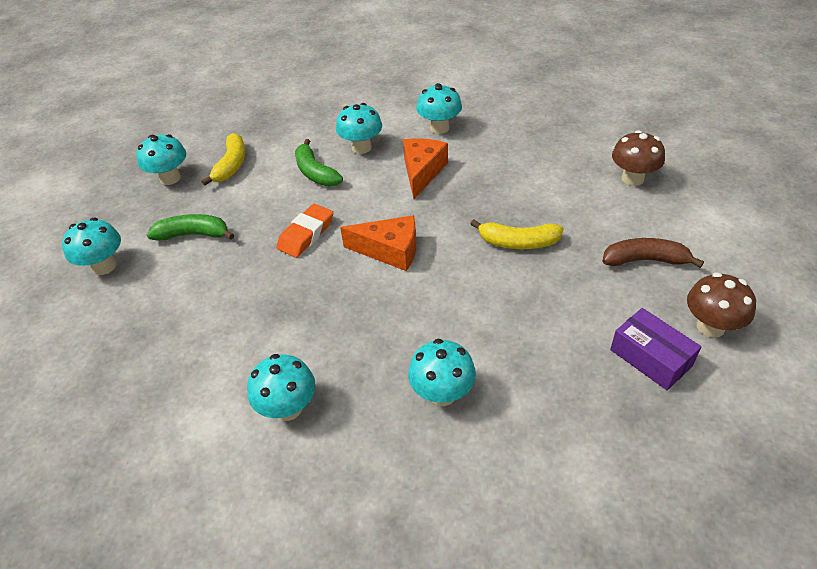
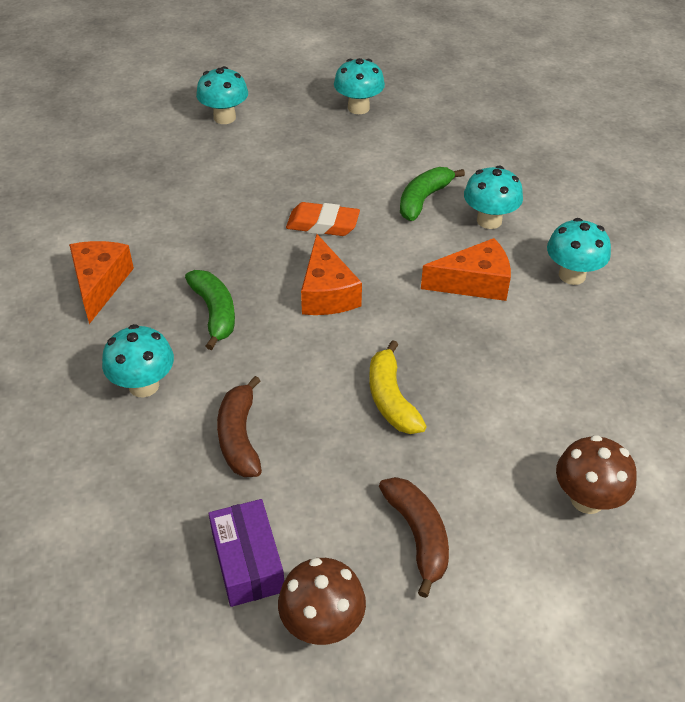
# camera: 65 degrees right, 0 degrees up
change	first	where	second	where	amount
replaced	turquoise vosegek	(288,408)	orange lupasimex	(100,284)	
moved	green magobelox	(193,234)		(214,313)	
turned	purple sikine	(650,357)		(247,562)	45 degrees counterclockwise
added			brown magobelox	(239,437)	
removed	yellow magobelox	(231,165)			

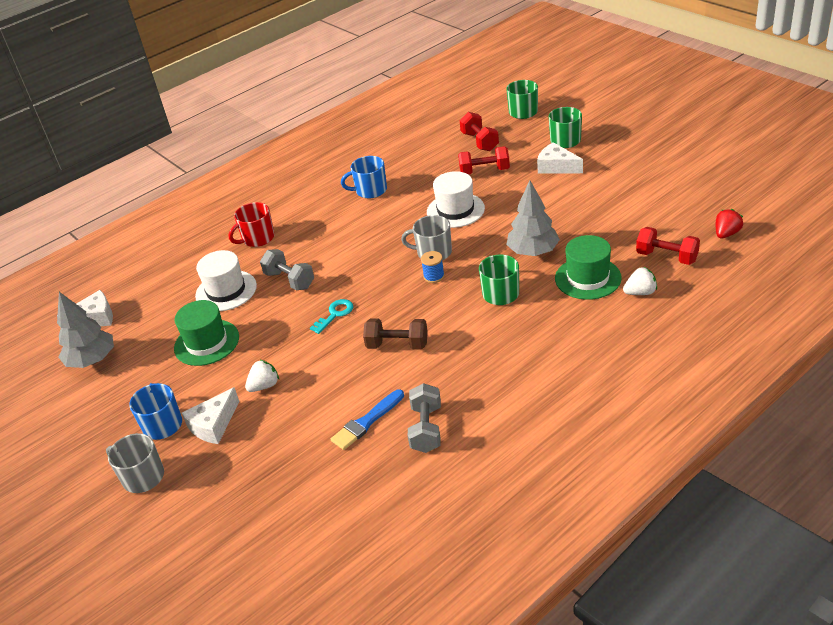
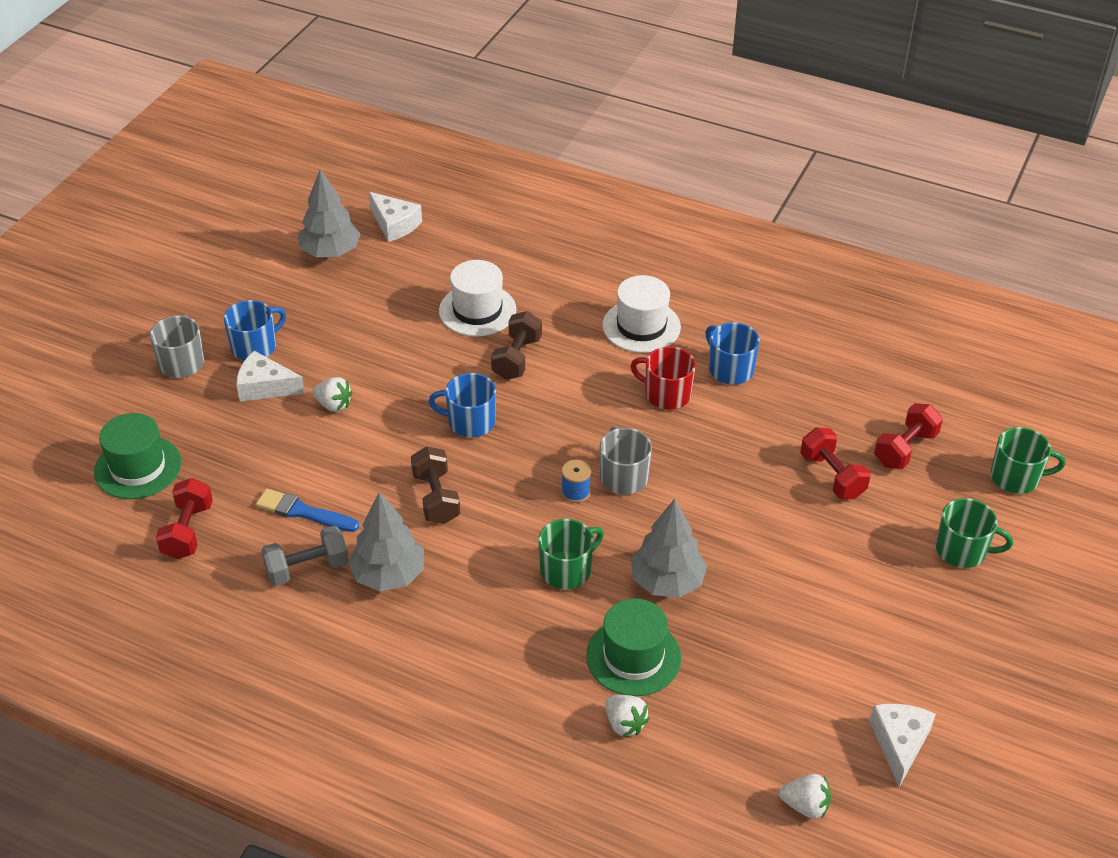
# camera: 60 degrees right, 5 degrees up
change	first	where	second	where	amount
moved	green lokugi	(206,342)		(138,467)	
moved	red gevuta	(666,257)		(188,531)	
added			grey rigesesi	(388,575)	
replaced	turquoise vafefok	(335,314)	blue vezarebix	(470,422)	
recoloured	grey gevuta	(290,280)	brown gevuta	(517,358)	
moved	white lokugi	(455,210)		(641,326)	
moved	red vezarebix	(257,238)		(666,394)	
recoloured	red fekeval	(726,234)	white fekeval	(805,806)	
moved	white lupasimex	(556,167)		(899,743)	

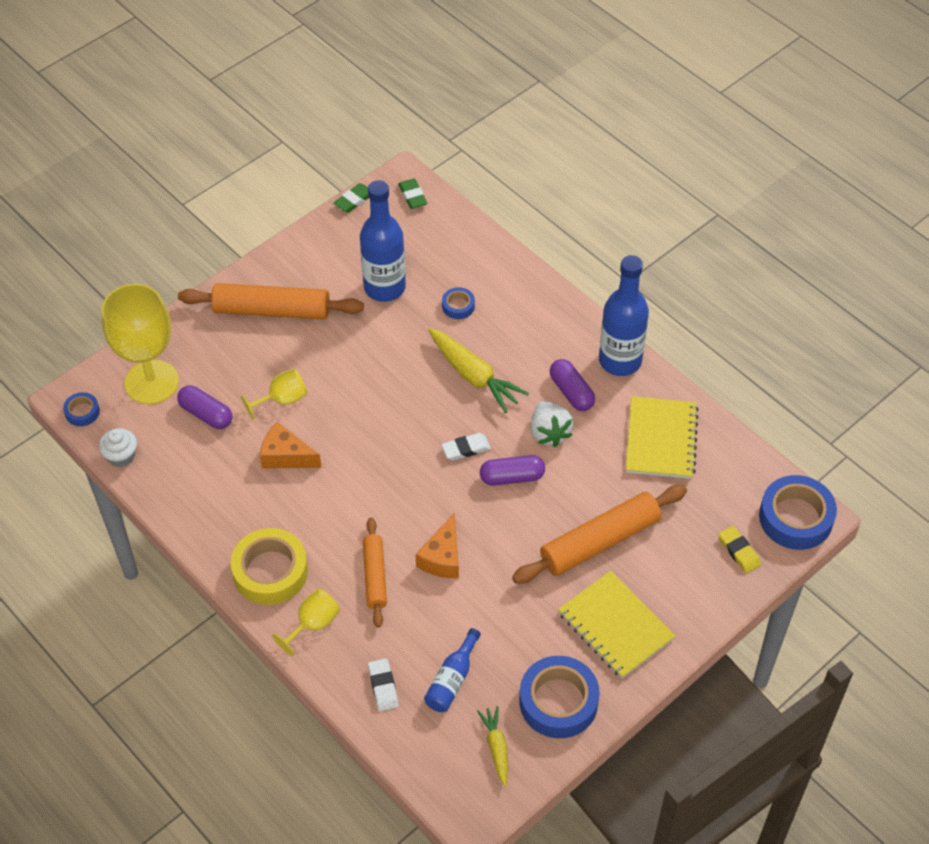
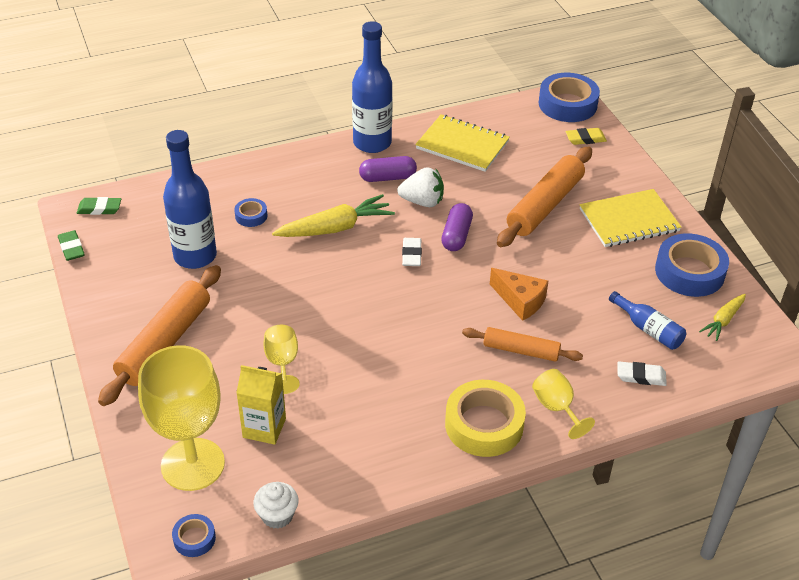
# camera: 70 degrees left, 10 degrees down
change	first	where	second	where	amount
replaced	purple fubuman	(206,414)	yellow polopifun	(264,428)	
turned	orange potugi	(600,541)		(544,205)	45 degrees clockwise
turned	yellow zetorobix	(496,748)		(723,320)	60 degrees counterclockwise
removed	orange lupasimex	(286,456)			

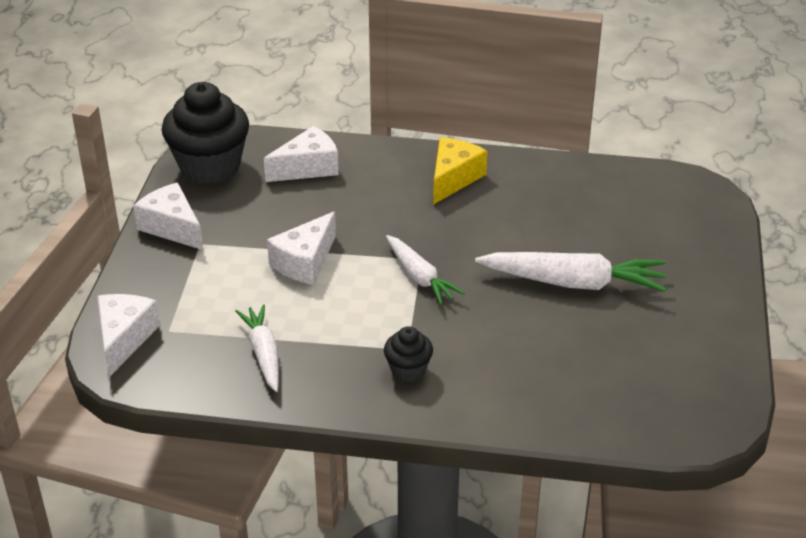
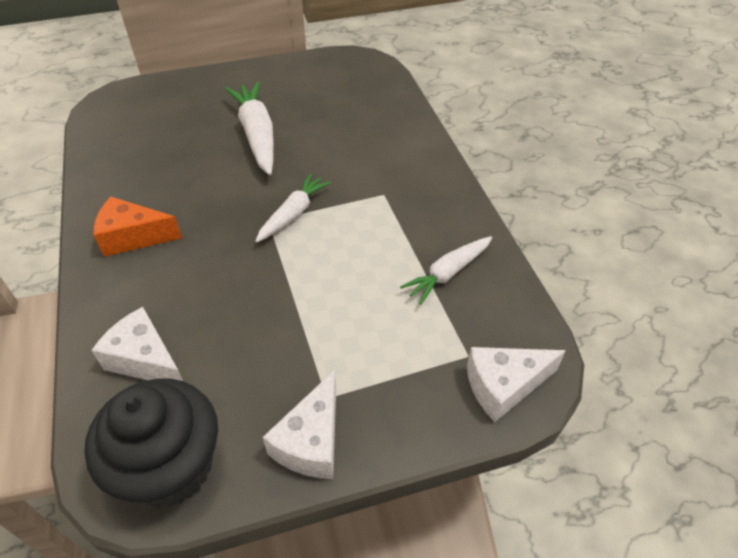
# camera: 115 degrees left, 10 degrees up
change	first	where	second	where	amount
recoloured	yellow lupasimex	(453,178)	orange lupasimex	(133,237)	
removed	white lupasimex	(305,262)			
removed	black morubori	(408,370)			

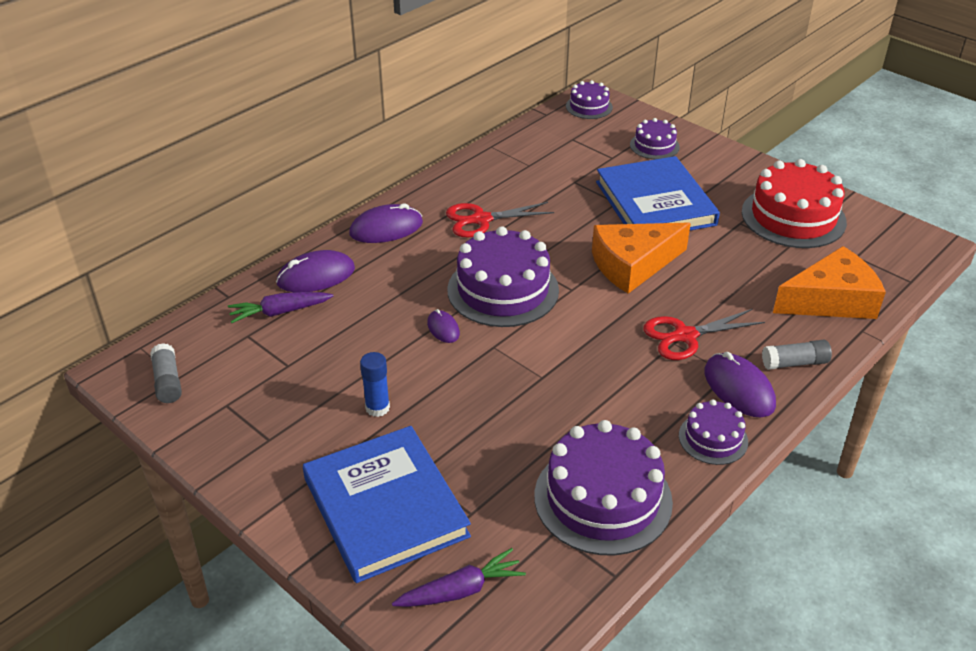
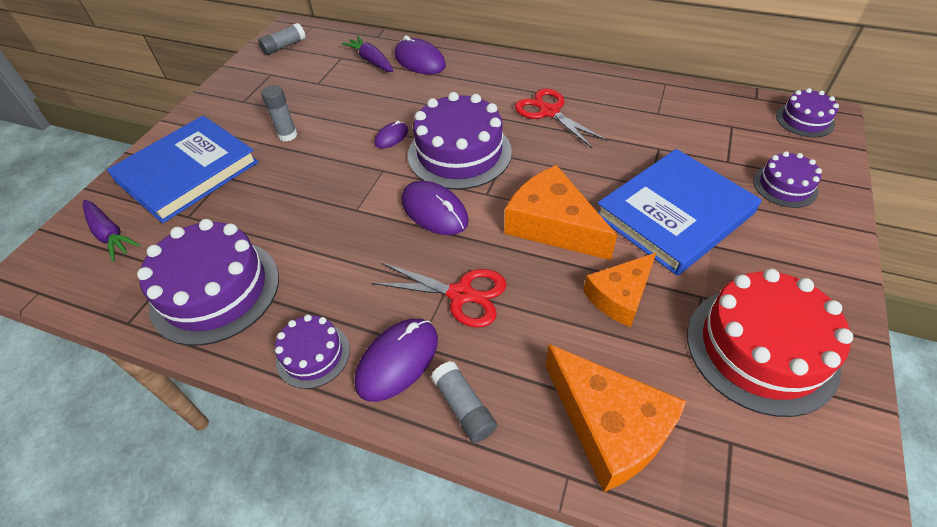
# camera: 70 degrees right, 10 degrees up
change	first	where	second	where	amount
recoloured	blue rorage	(377,408)	grey rorage	(287,135)	
turned	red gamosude	(685,336)		(461,294)	150 degrees clockwise
moved	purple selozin	(386,228)		(434,211)	
added			orange lupasimex	(619,296)	

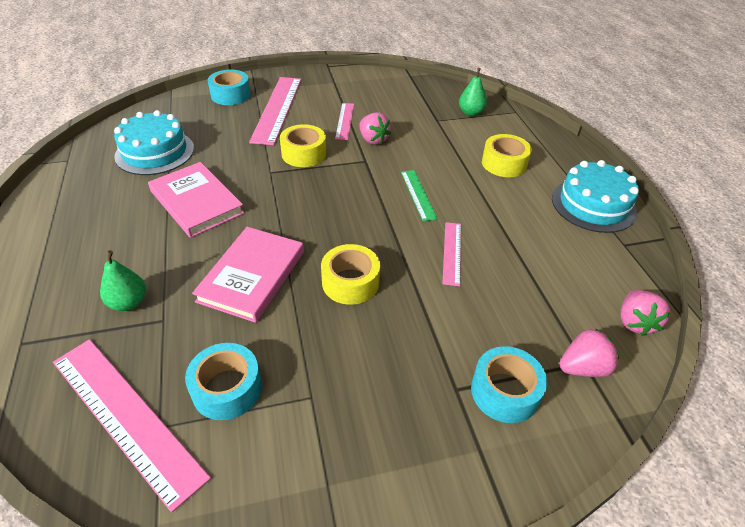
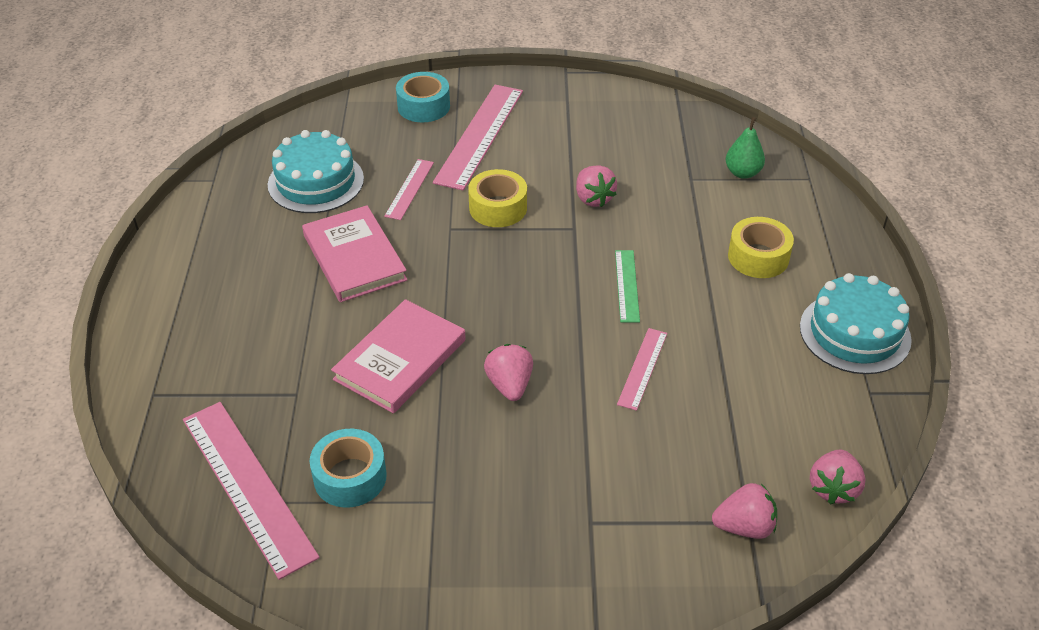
# camera: 15 degrees right, 0 degrees up
change	first	where	second	where	amount
moved	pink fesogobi	(344,121)		(409,189)	
replaced	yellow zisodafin	(350,282)	pink fekeval	(509,385)	
removed	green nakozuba	(128,302)			
removed	turquoise zisodafin	(505,392)			

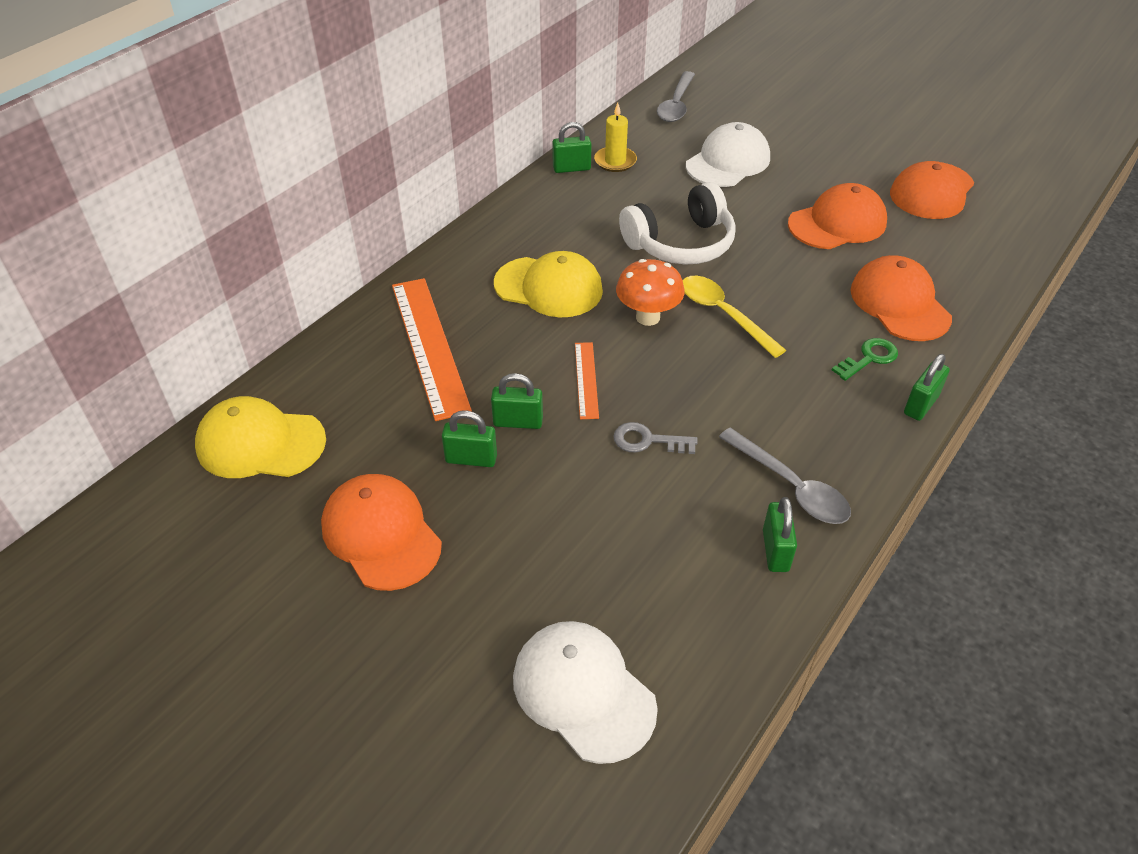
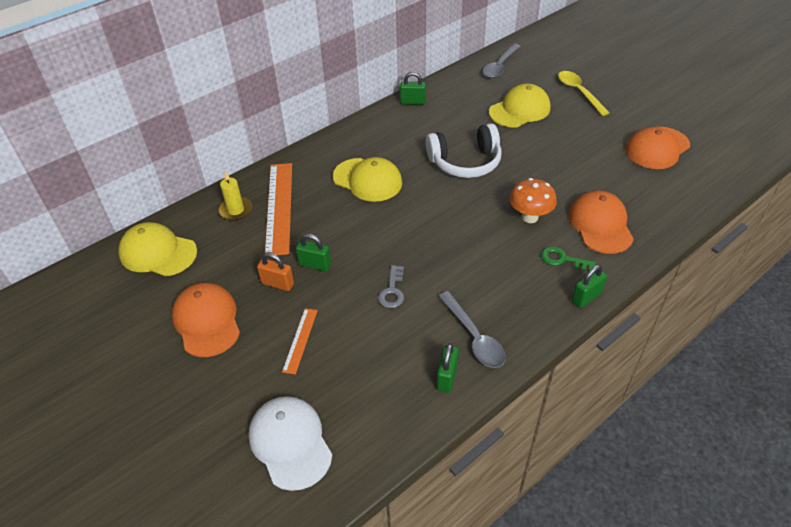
# camera: 15 degrees right, 0 degrees up
change	first	where	second	where	amount
moved	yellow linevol	(615,161)		(236,210)	
recoloured	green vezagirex	(471,459)	orange vezagirex	(277,283)	
moved	orange fesogobi	(586,380)		(300,340)	
turned	grey vafefok	(648,441)		(392,291)	105 degrees counterclockwise
recoloured	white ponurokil	(728,162)	yellow ponurokil	(519,110)	
moved	orange vosegek	(648,317)		(530,217)	
turned	green vafefok	(869,358)		(563,259)	135 degrees counterclockwise
moved	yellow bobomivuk	(723,314)		(579,92)	
removed	orange ponurokil	(837,223)			

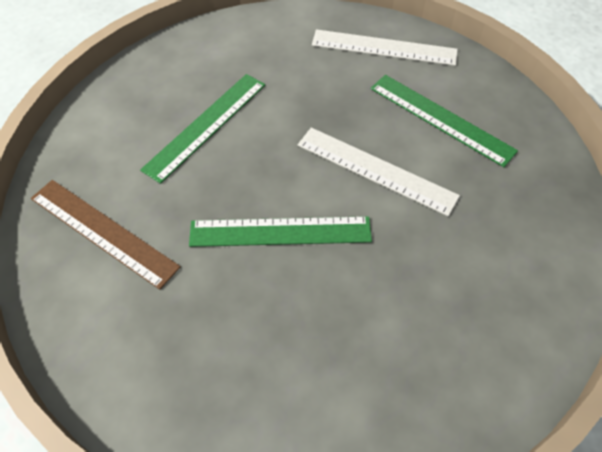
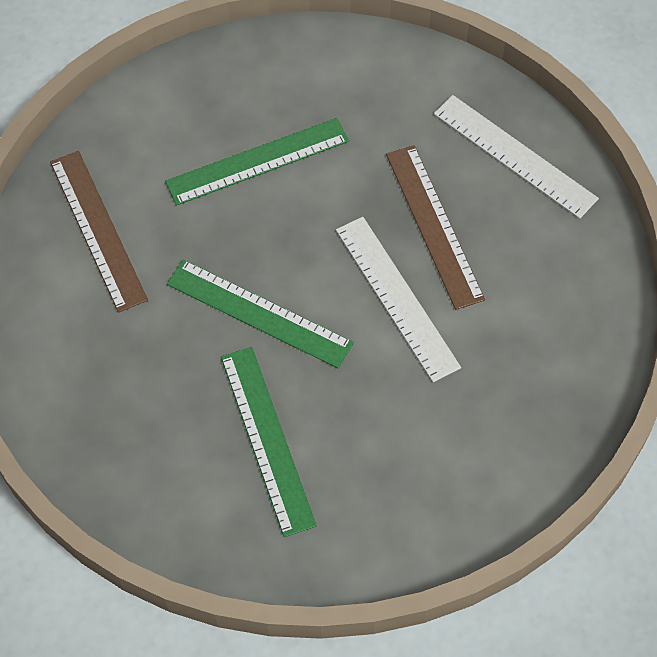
# camera: 30 degrees right, 5 degrees up
change	first	where	second	where	amount
moved	green fesogobi	(440,119)		(267,439)	
added			brown fesogobi	(434,225)	

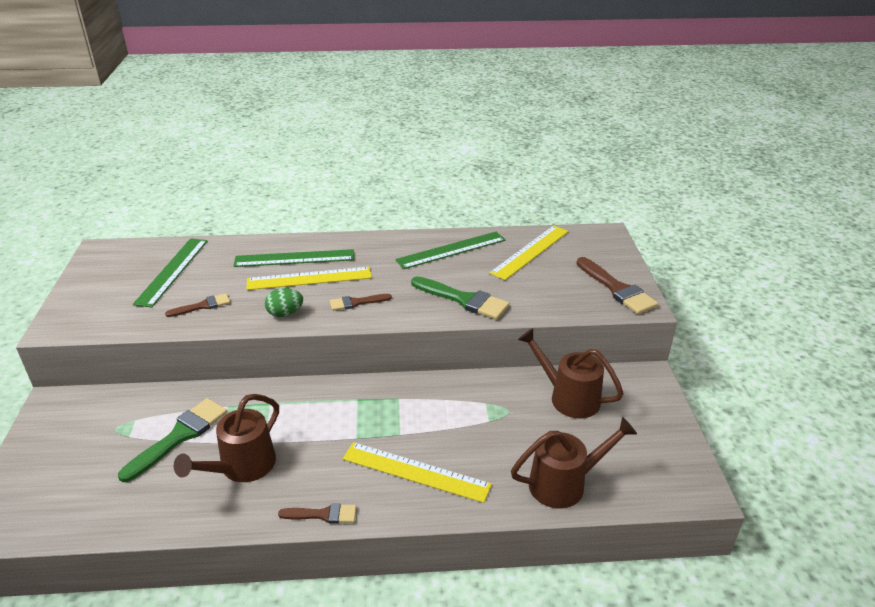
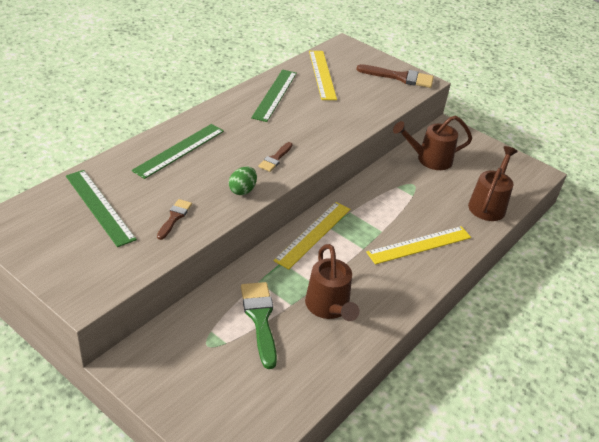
# camera: 50 degrees left, 5 degrees up
change	first	where	second	where	amount
moved	yellow fesogobi	(309,279)		(313,234)	
removed	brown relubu	(323,514)			
removed	green relubu	(463,300)			

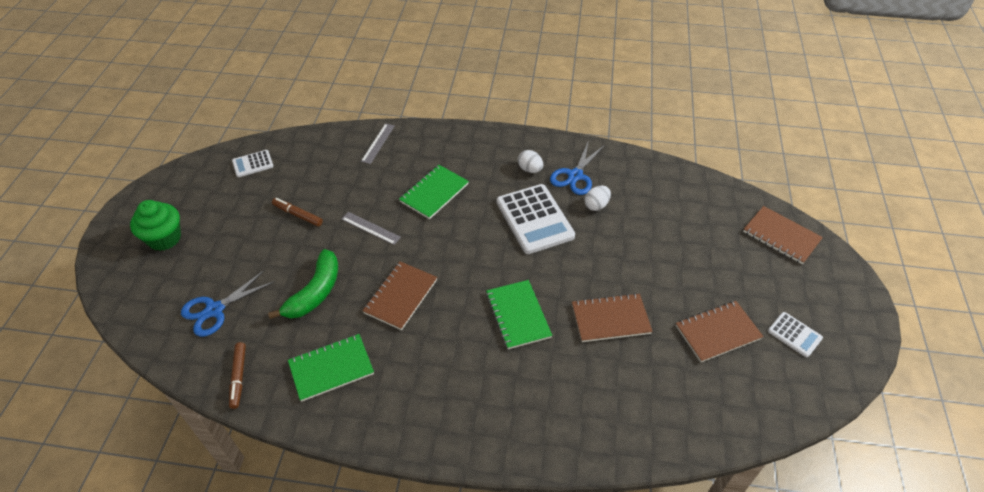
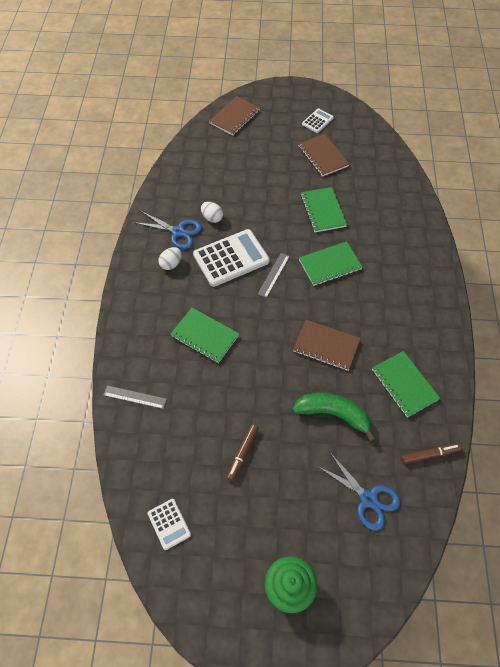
# camera: 95 degrees left, 10 degrees up
change	first	where	second	where	amount
moved	grey fesogobi	(370,228)		(273,275)	
recoloured	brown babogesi	(610,319)	green babogesi	(323,211)	

